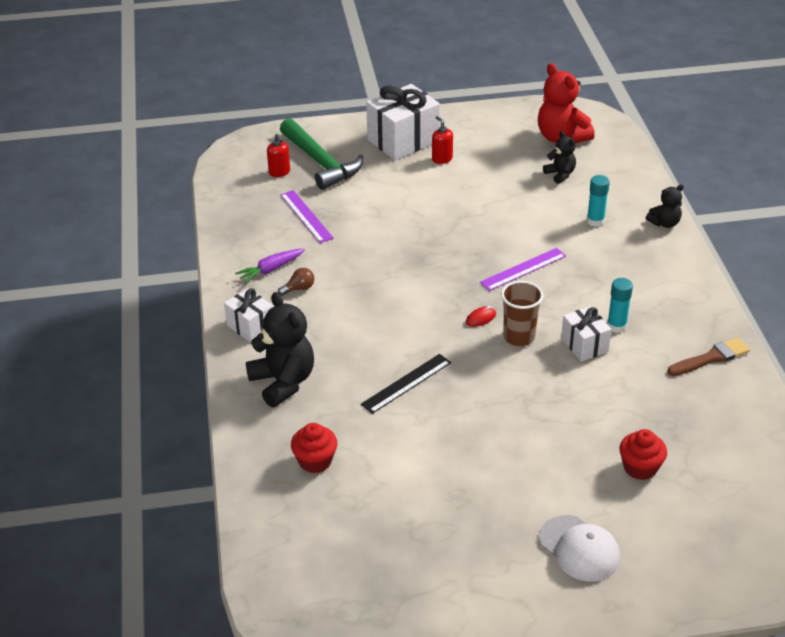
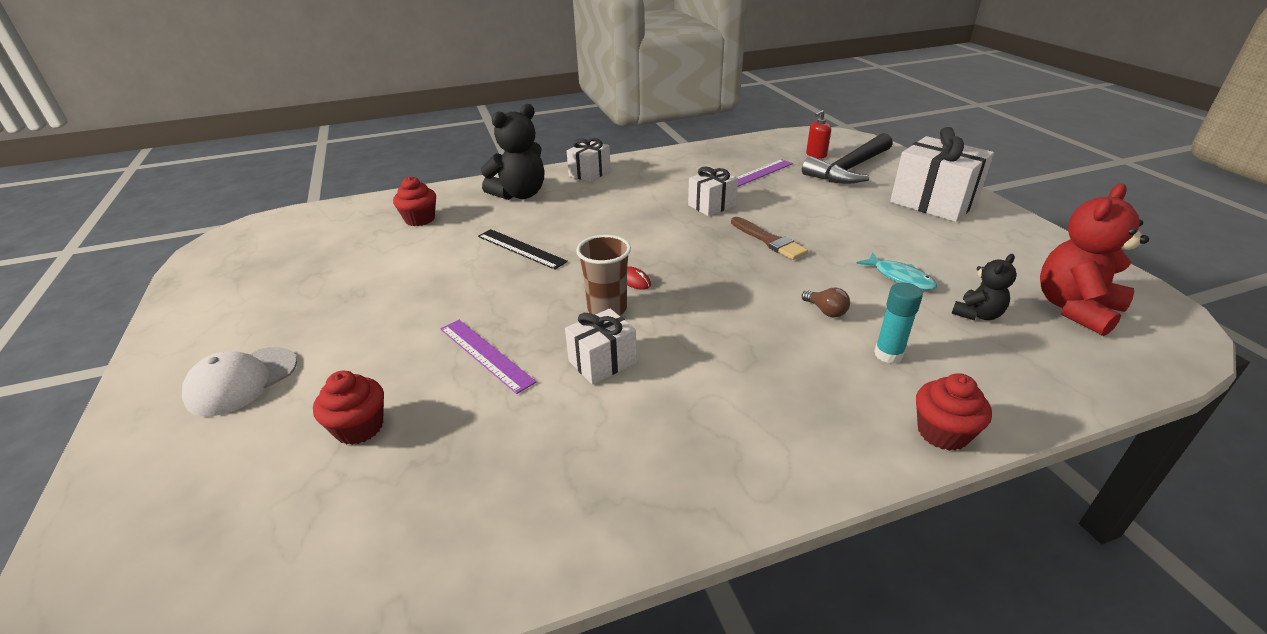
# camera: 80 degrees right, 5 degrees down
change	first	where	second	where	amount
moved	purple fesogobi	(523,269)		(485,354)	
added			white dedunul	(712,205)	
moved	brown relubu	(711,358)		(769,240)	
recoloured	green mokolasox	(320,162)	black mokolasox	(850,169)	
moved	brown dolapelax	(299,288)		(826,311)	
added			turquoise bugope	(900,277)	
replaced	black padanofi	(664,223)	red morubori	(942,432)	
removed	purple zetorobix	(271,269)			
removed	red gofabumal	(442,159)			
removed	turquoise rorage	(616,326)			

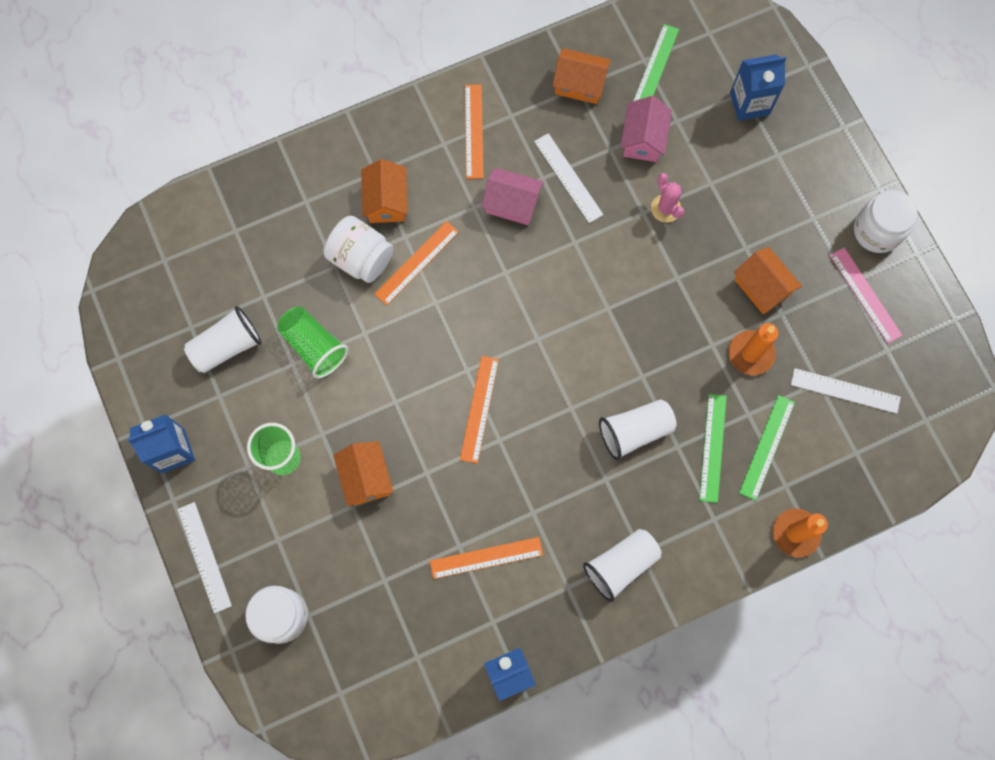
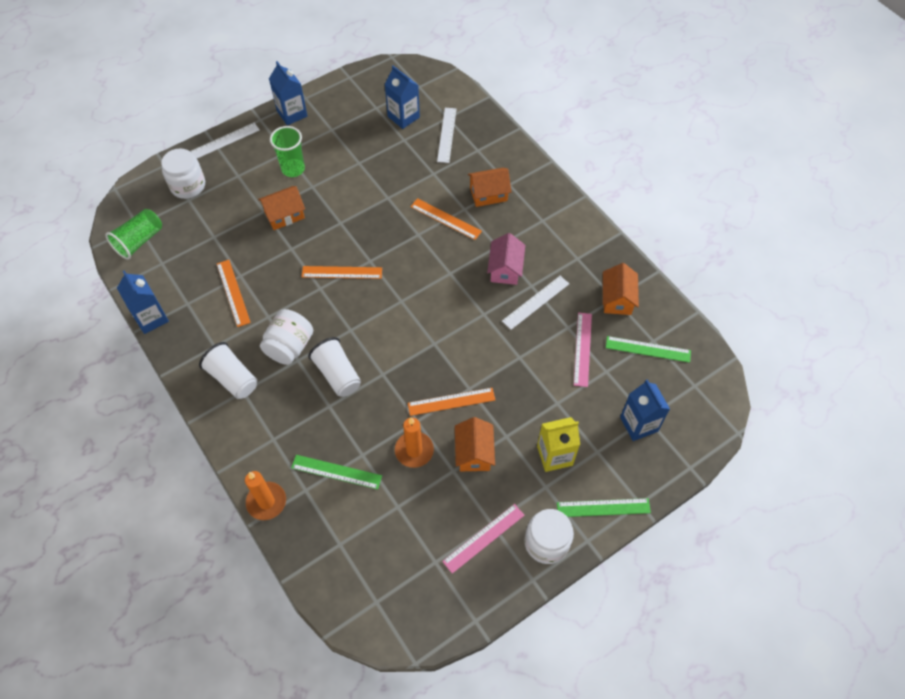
# camera: 80 degrees right, 15 degrees down
change	first	where	second	where	amount
moved	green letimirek	(314,346)		(139,241)	
moved	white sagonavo	(361,258)		(289,347)	
added			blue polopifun	(403,117)	
moved	orange fesogobi	(473,131)		(451,401)	
moved	white fesogobi	(845,390)		(447,135)	
turned	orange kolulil	(762,287)		(474,453)	45 degrees counterclockwise
added			yellow polopifun	(554,455)	
moved	green fesogobi	(712,447)		(603,507)	
replaced	pink kolulil	(643,139)	pink fesogobi	(582,349)	
removed	white letimirek	(227,346)			
removed	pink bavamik	(665,208)			

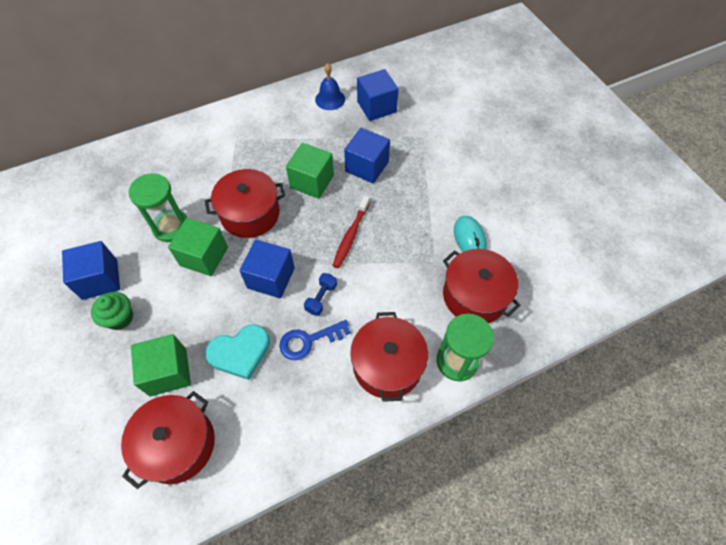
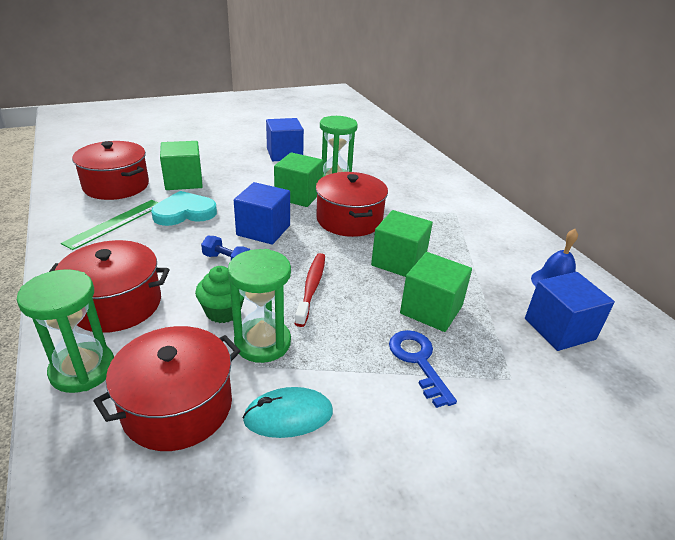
# camera: 90 degrees right, 25 degrees down
change	first	where	second	where	amount
added			green fesogobi	(115,223)	
turned	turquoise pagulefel	(240,352)		(184,212)	90 degrees clockwise
moved	green morubori	(120,318)		(223,312)	
added			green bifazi	(262,343)	
turned	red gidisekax	(351,235)		(311,288)	75 degrees clockwise
moved	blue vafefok	(309,341)		(418,361)	
recoloured	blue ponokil	(367,166)	green ponokil	(431,310)	

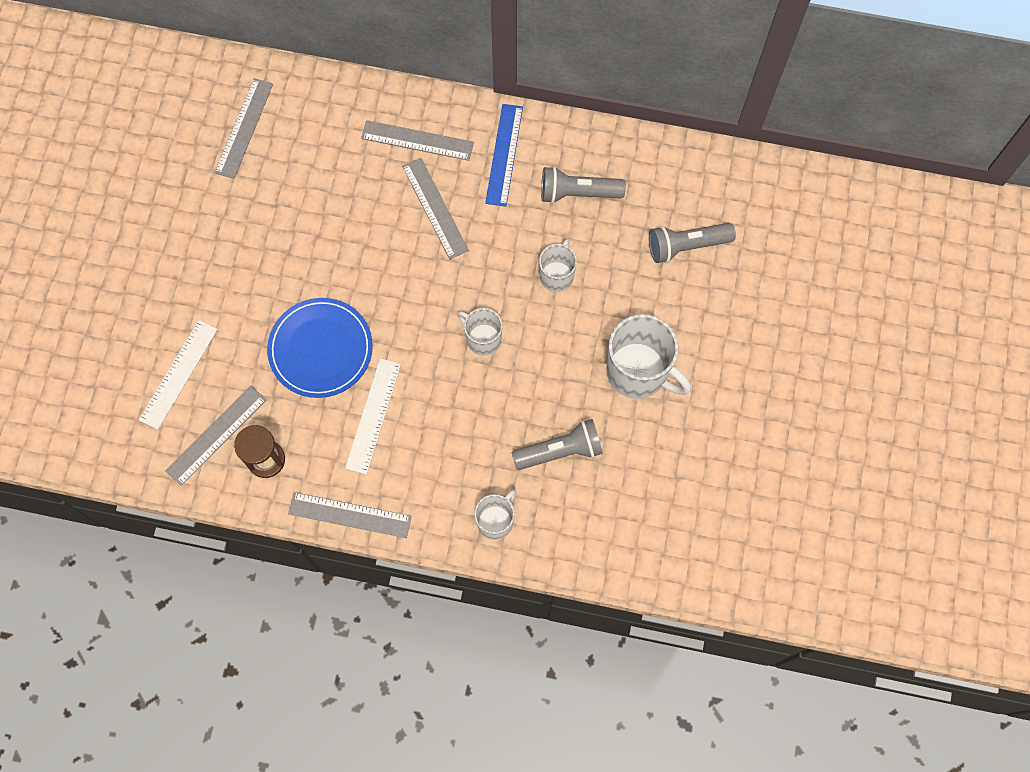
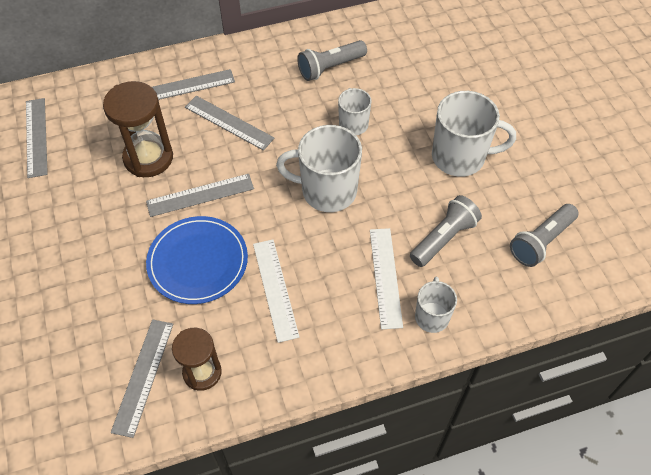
# camera: 30 degrees left, 15 degrees down
change	first	where	second	where	amount
added			brown bifazi	(148,158)	
moved	grey fesogobi	(350,515)		(200,195)	
resized	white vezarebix	(482,339)		(327,191)	x1.75
moved	white fesogobi	(178,374)		(385,277)	
moved	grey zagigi	(686,246)		(541,241)	
removed	blue fesogobi	(504,154)			

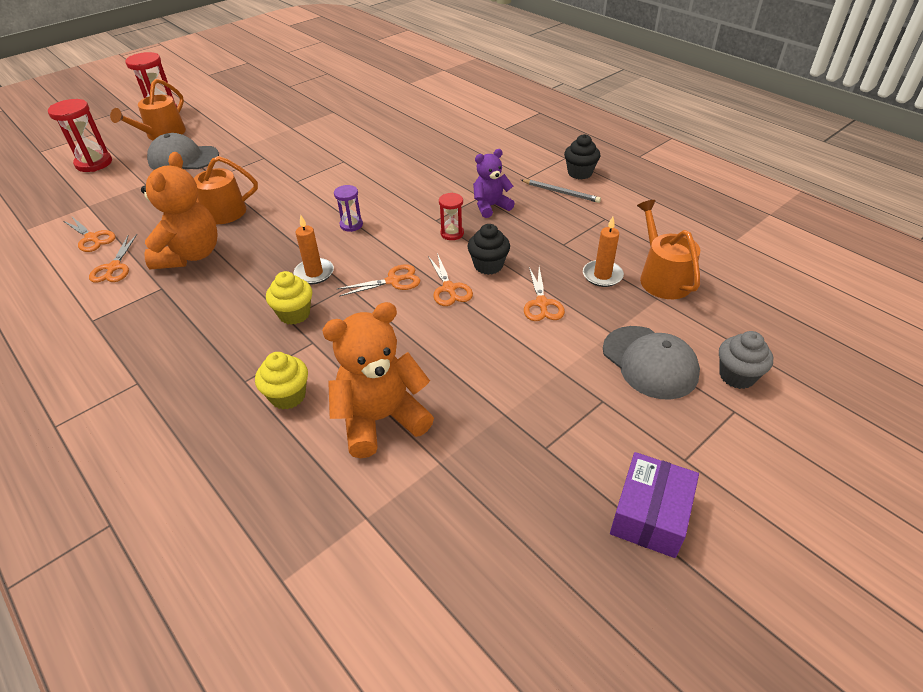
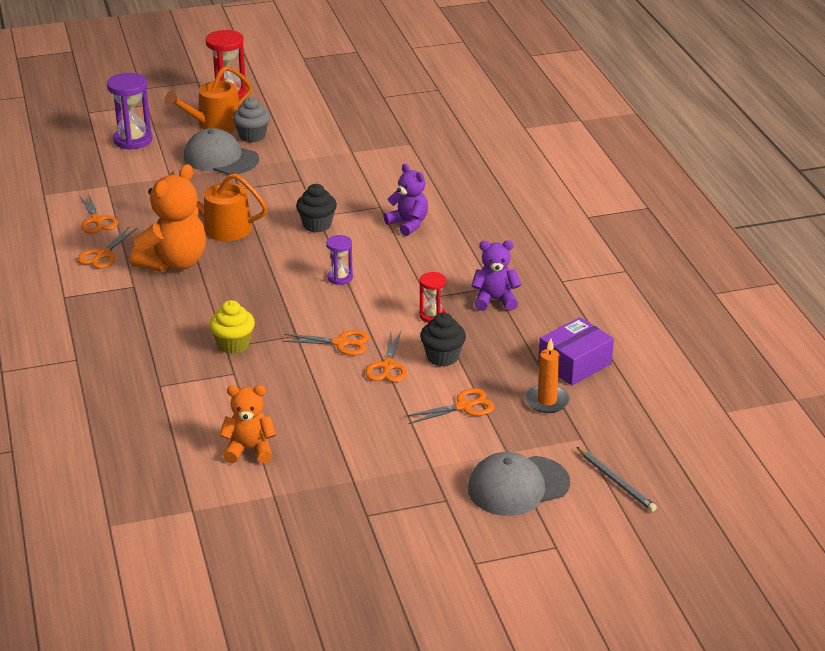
# camera: 25 degrees right, 10 degrees down
change	first	where	second	where	amount
recoloured	red bifazi	(94,163)	purple bifazi	(133,140)	
resized	orange padanofi	(381,419)		(249,450)	x0.60
moved	grey morubori	(737,376)		(252,136)	
moved	black morubori	(579,173)		(317,225)	
added			purple padanofi	(408,224)	
turned	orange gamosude	(541,303)		(463,407)	135 degrees counterclockwise
turned	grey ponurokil	(649,362)		(518,486)	75 degrees clockwise
moved	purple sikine	(650,514)		(574,363)	
moved	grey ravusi	(561,192)		(616,481)	
removed	yellow morubori	(288,396)			
removed	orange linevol	(314,273)			
removed	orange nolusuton	(662,277)			

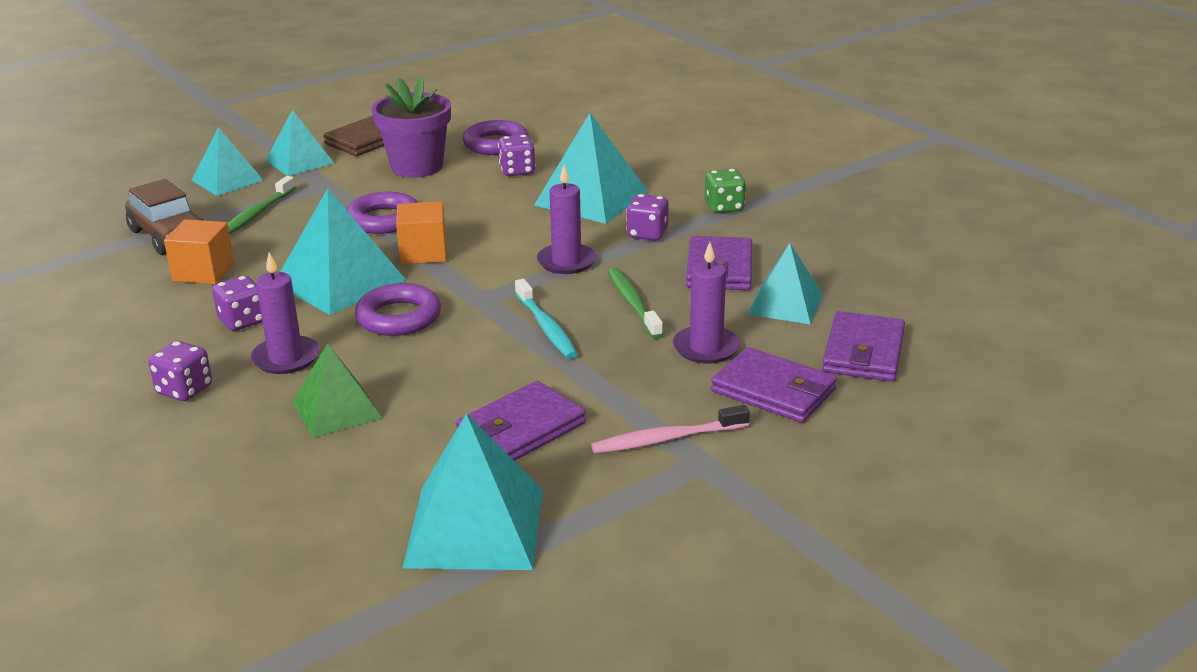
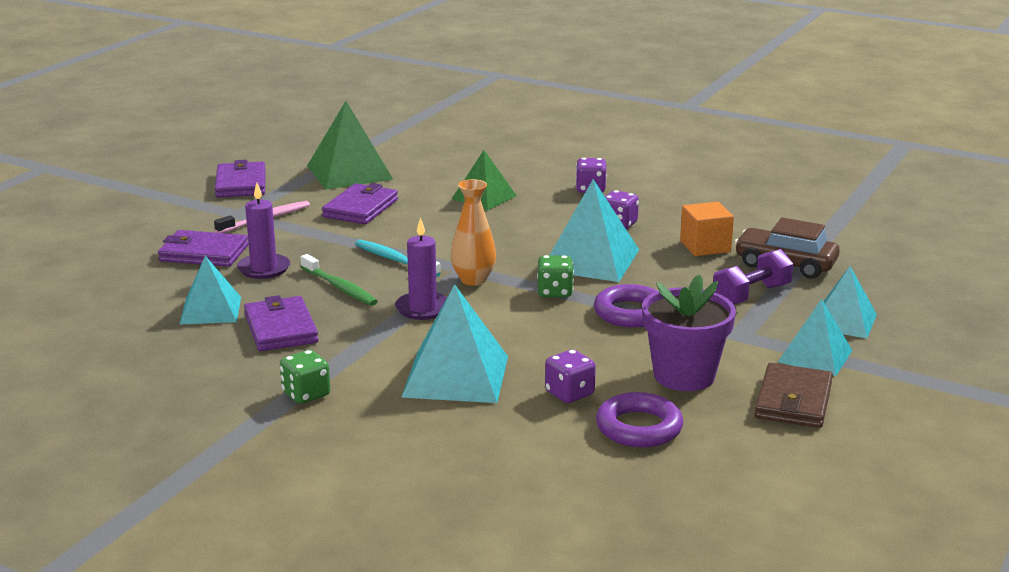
# camera: 155 degrees right, 5 degrees down
change	first	where	second	where	amount
moved	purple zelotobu	(863,352)		(241,184)	
recoloured	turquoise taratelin	(475,526)	green taratelin	(349,172)	
added			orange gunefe	(473,280)	
replaced	orange ponokil	(423,253)	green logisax	(555,292)	
replaced	green gidisekax	(256,214)	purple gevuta	(751,295)	
removed	purple linevol	(286,358)			
removed	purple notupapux	(398,317)			
removed	purple logisax	(647,234)			

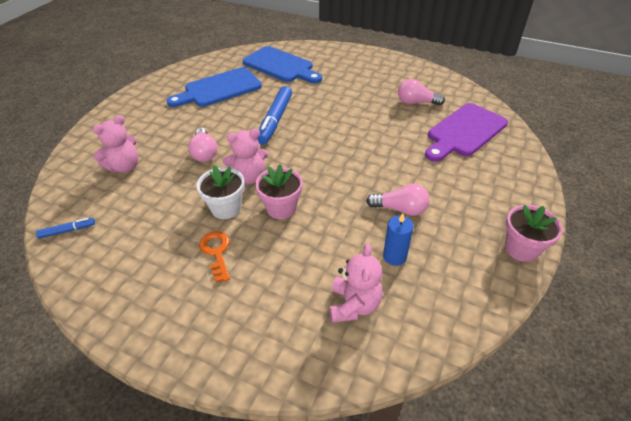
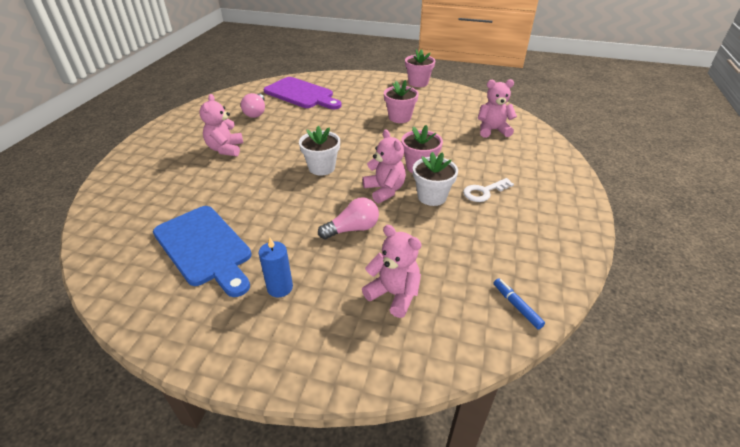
# camera: 100 degrees left, 5 degrees down
change	first	where	second	where	amount
added			pink padanofi	(225,149)	
moved	blue linevol	(394,256)		(280,287)	
added			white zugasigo	(321,168)	
replaced	pink dolapelax	(400,209)	pink zugasigo	(399,117)	
recoloured	orange vafefok	(216,252)	white vafefok	(484,192)	
removed	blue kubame	(280,66)			
removed	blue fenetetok	(275,120)			

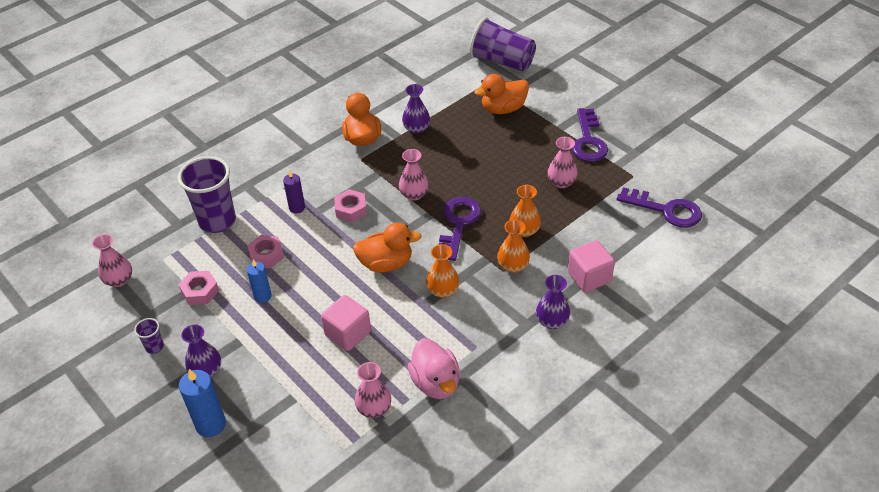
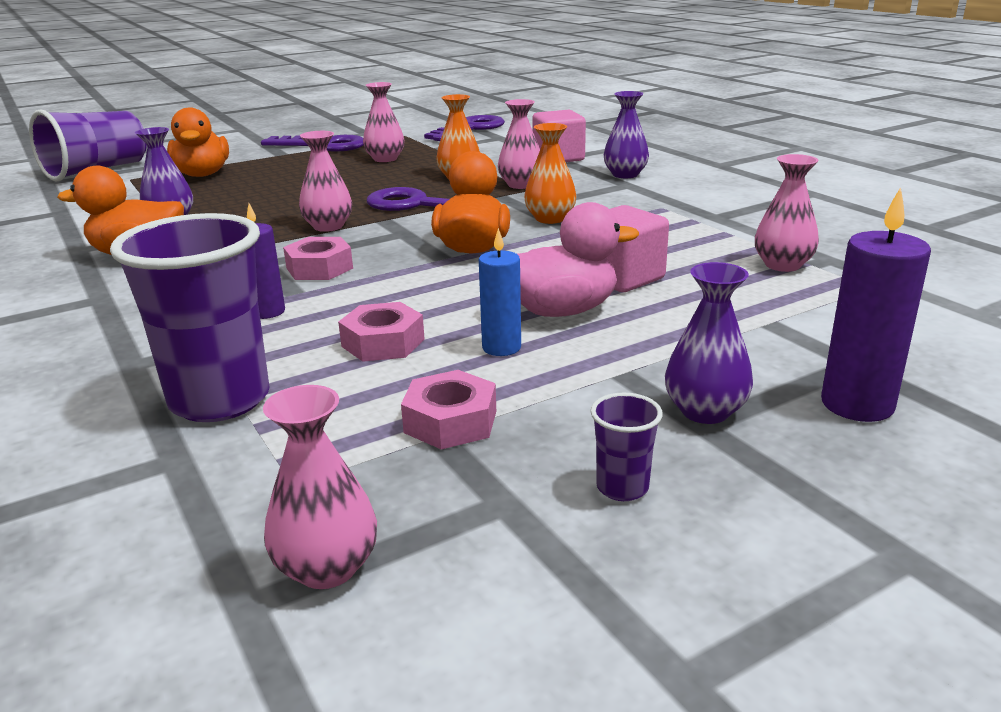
# camera: 80 degrees left, 20 degrees down
change	first	where	second	where	amount
recoloured	orange gunefe	(513,266)	pink gunefe	(521,185)	
moved	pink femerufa	(435,383)		(561,311)	
recoloured	blue linevol	(211,424)	purple linevol	(857,404)	

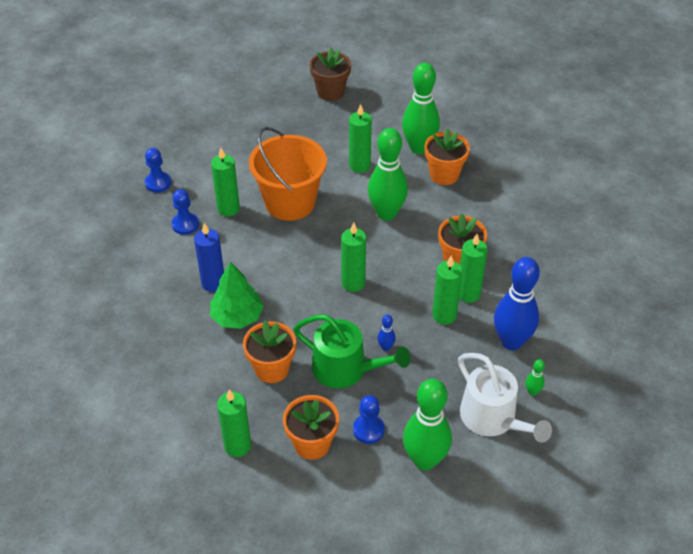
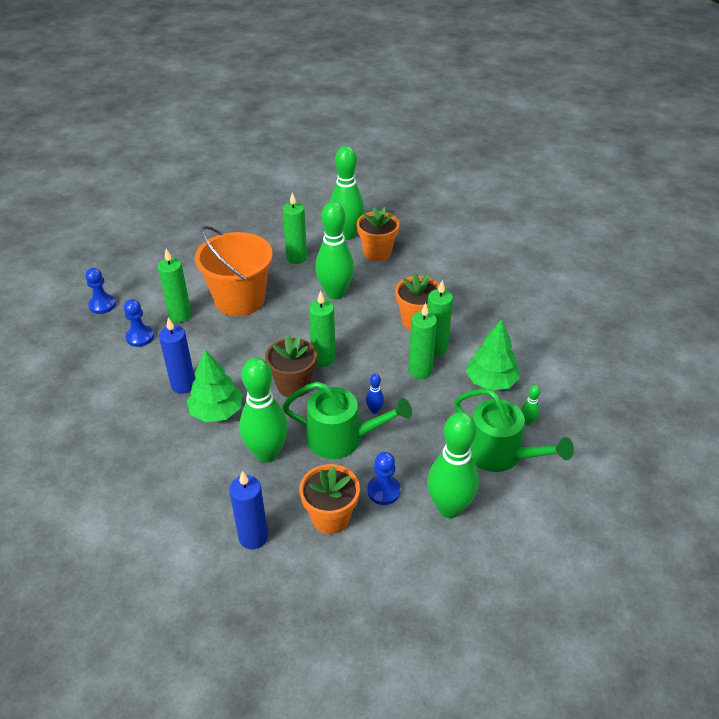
# camera: 15 degrees left, 5 degrees down
change	first	where	second	where	amount
recoloured	green linevol	(237,446)	blue linevol	(253,537)	
replaced	orange zugasigo	(272,369)	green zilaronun	(267,453)	
moved	brown zugasigo	(330,92)		(293,385)	
recoloured	white nolusuton	(492,418)	green nolusuton	(500,454)	
replaced	blue zilaronun	(511,341)	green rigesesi	(491,381)	

